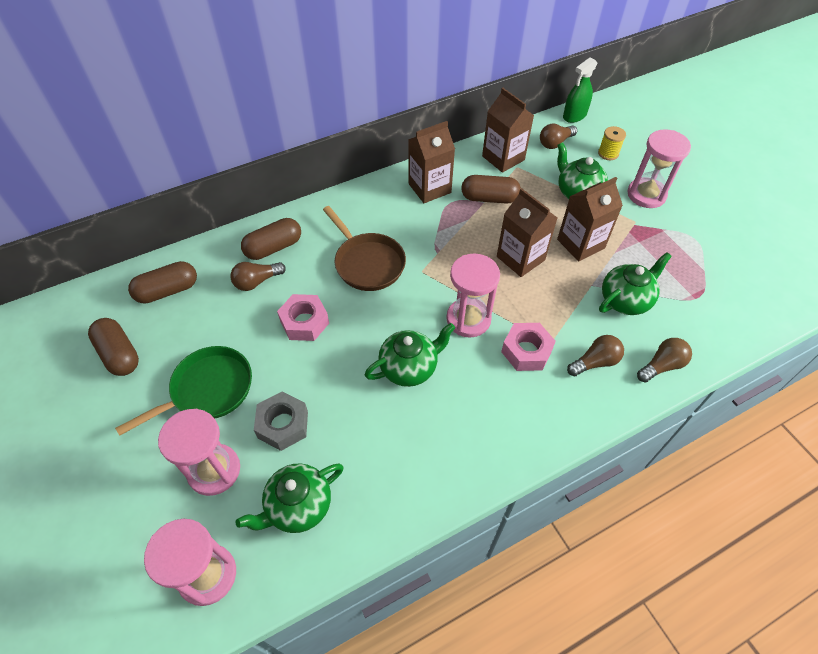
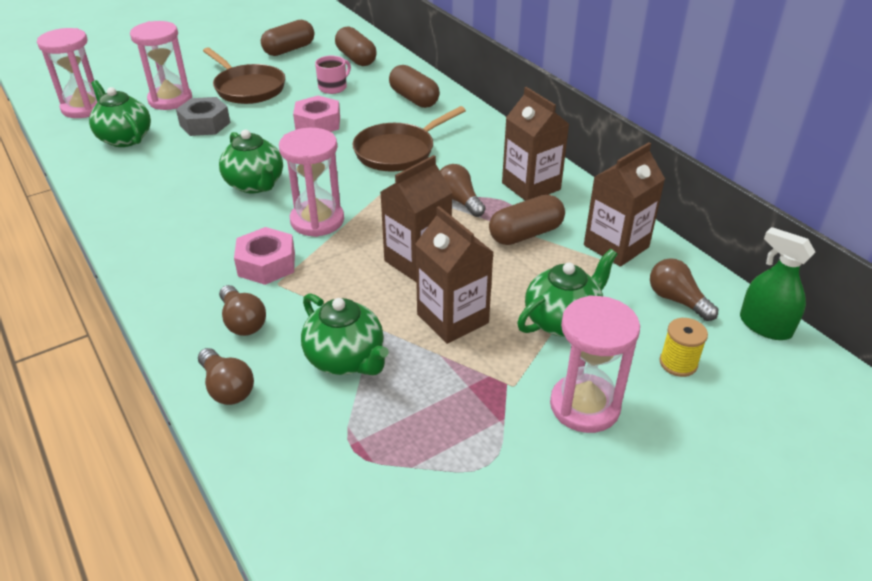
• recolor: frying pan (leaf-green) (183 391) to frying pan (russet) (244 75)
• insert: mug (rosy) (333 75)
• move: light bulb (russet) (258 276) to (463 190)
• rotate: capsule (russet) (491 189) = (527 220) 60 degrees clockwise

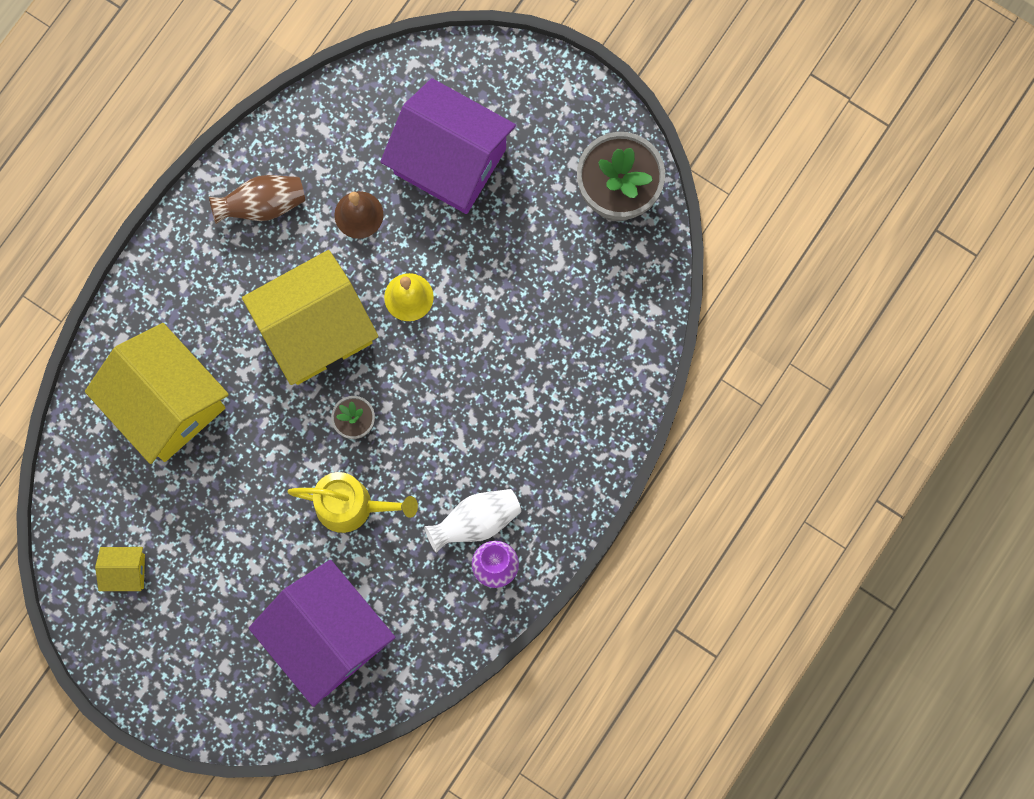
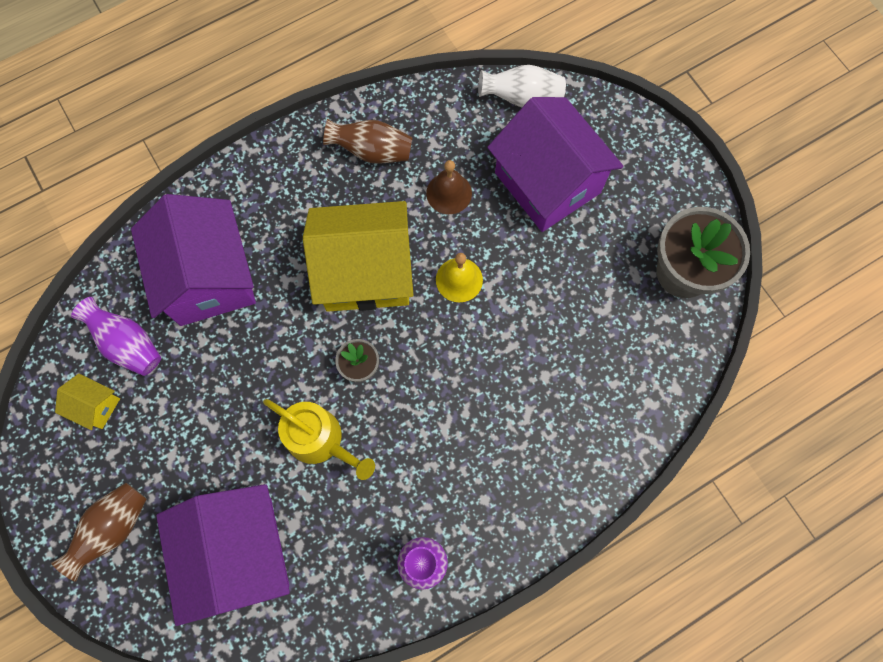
• insert: vase (russet) (99 532)
• insert: vase (royal purple) (116 336)
• recolor: toy house (bright yellow) (157 393) to toy house (royal purple) (193 260)
• move: vase (pure white) (472 521) to (522 86)

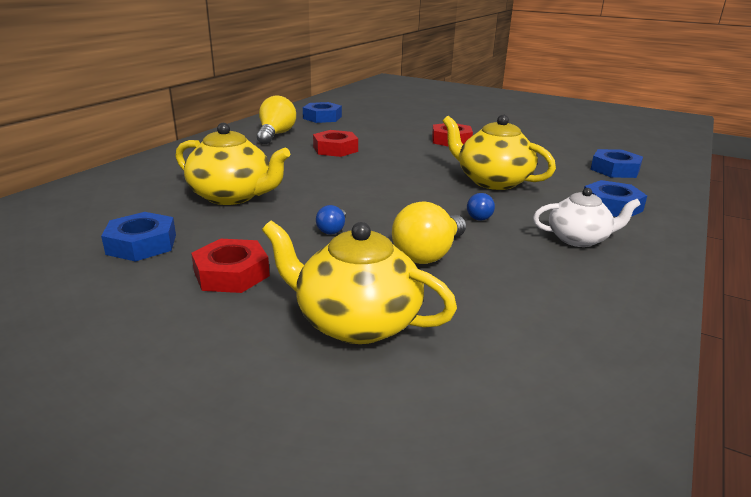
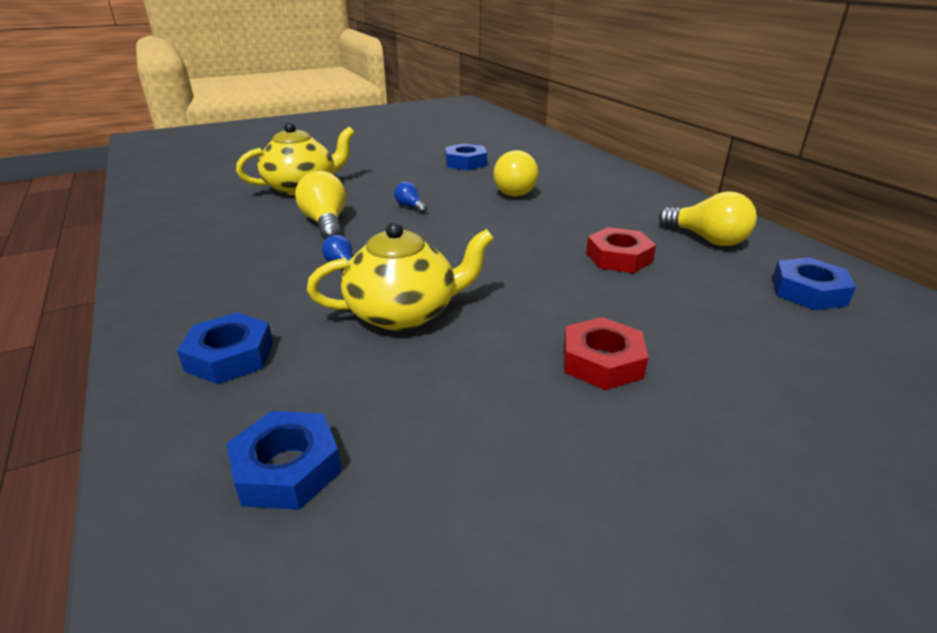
• replace: tea pot (bright yellow) (232 164) to light bulb (bright yellow) (515 173)
• delete: nut (crimson) (230 266)
• delete: tea pot (pure white) (587 217)

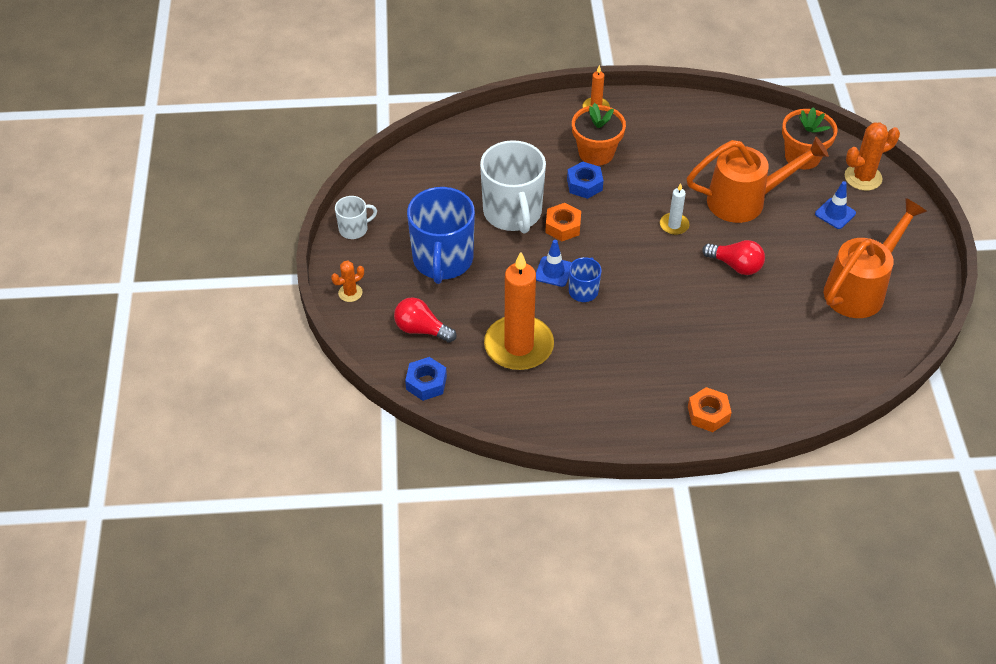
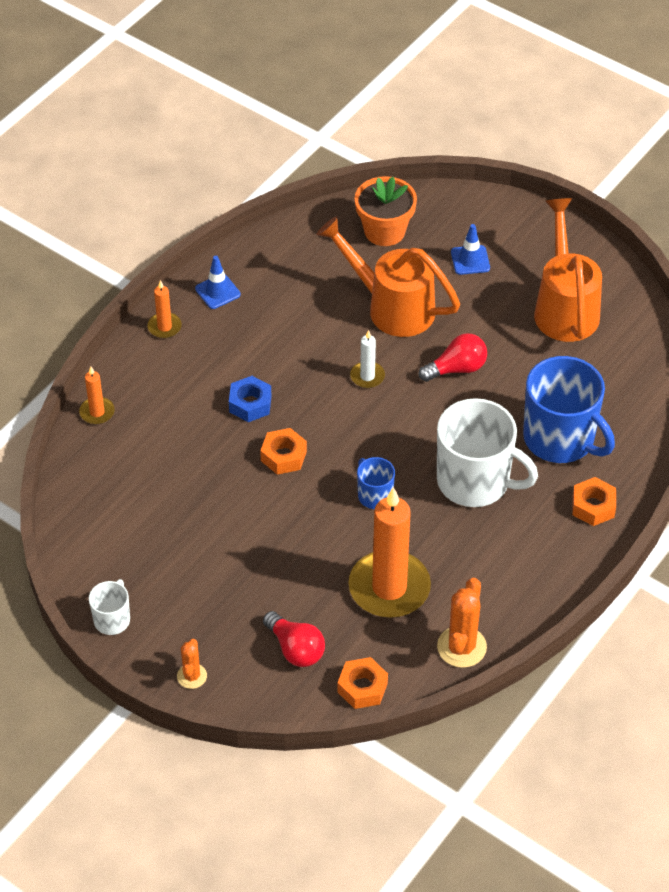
• insert: wax candle (orange) (97 395)
• move: safety cone (blue) (553 263) to (218 282)
• rotate: light bulb (crimson) (425 320) = (294 639) 105 degrees counterclockwise
• rotate: watering pot (orange) (757 179) = (388 276) 90 degrees counterclockwise
• recolor: nut (blue) (426 379) to nut (orange) (363 683)
• move: mug (pure white) (513 186) to (487 452)
• move: saguaro cactus (orange) (872 156) to (462 623)
• move: mug (blue) (441 235) to (569 409)
• delete: potted plant (orange) (599 134)

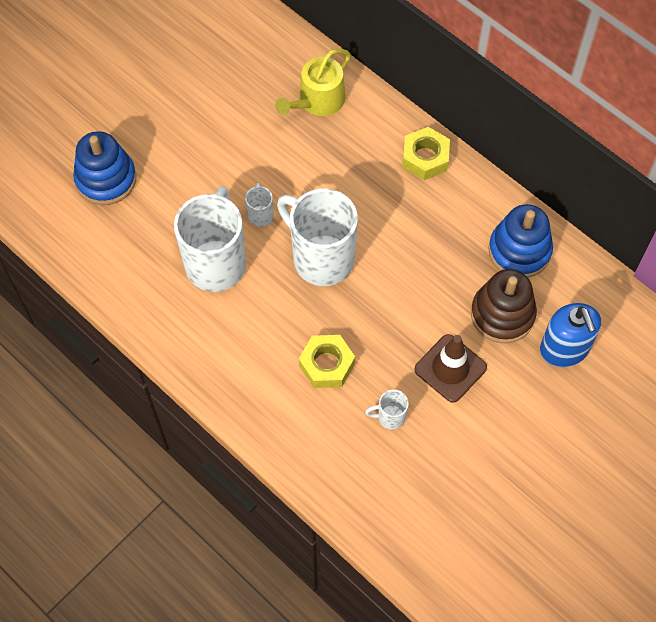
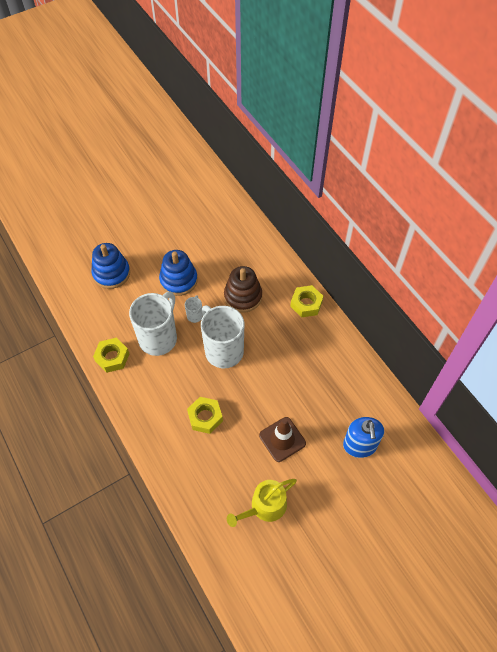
• insert: nut (bright yellow) (111 355)
• move: ring stacker (blue) (520 241) to (178 273)
• move: ring stacker (russet) (504 306) to (243 289)
• move: watering pot (bright yellow) (313 82) to (262 503)
• delete: mug (pure white) (387 410)

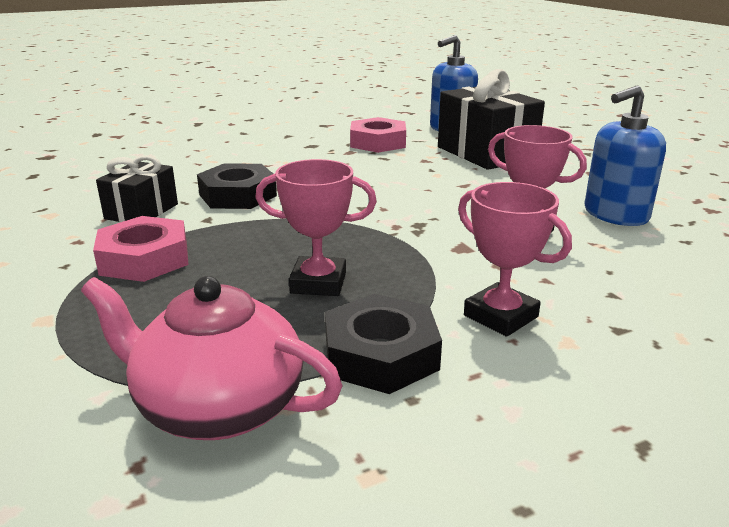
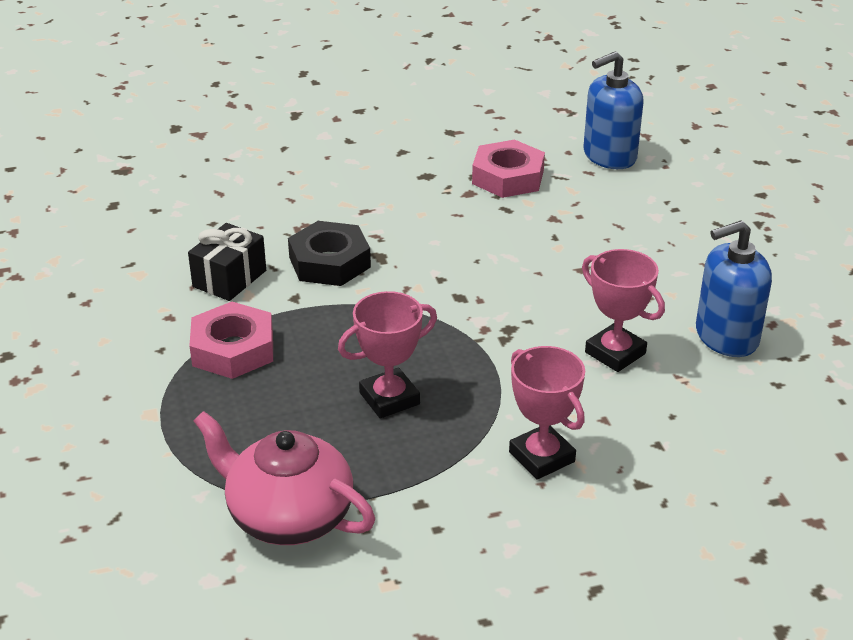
• rotate: award cup (rosy) (316 227) = (387 355) 45 degrees counterclockwise
• delete: nut (jet-black) (383 344)
• delete: present (jet-black) (491 119)

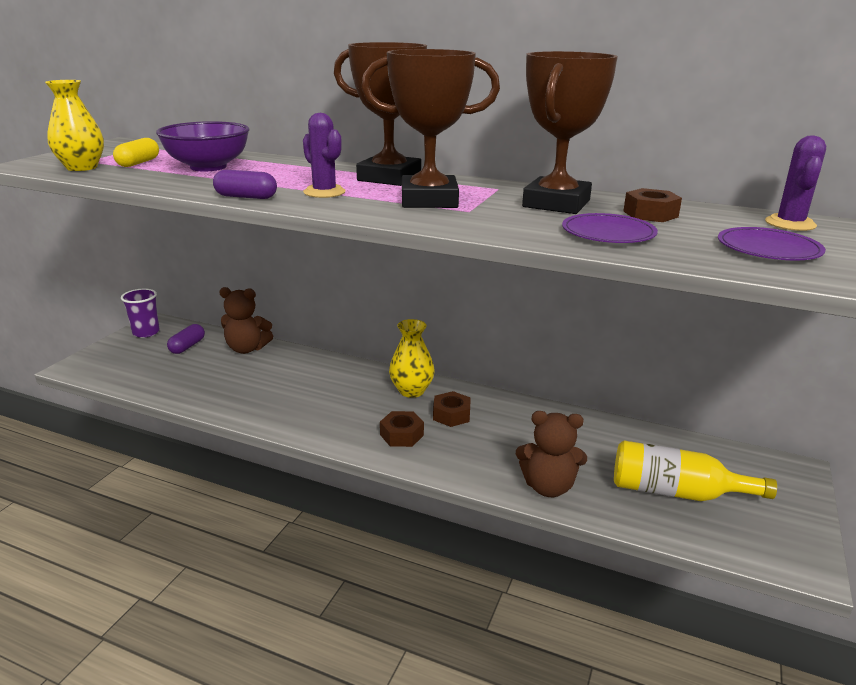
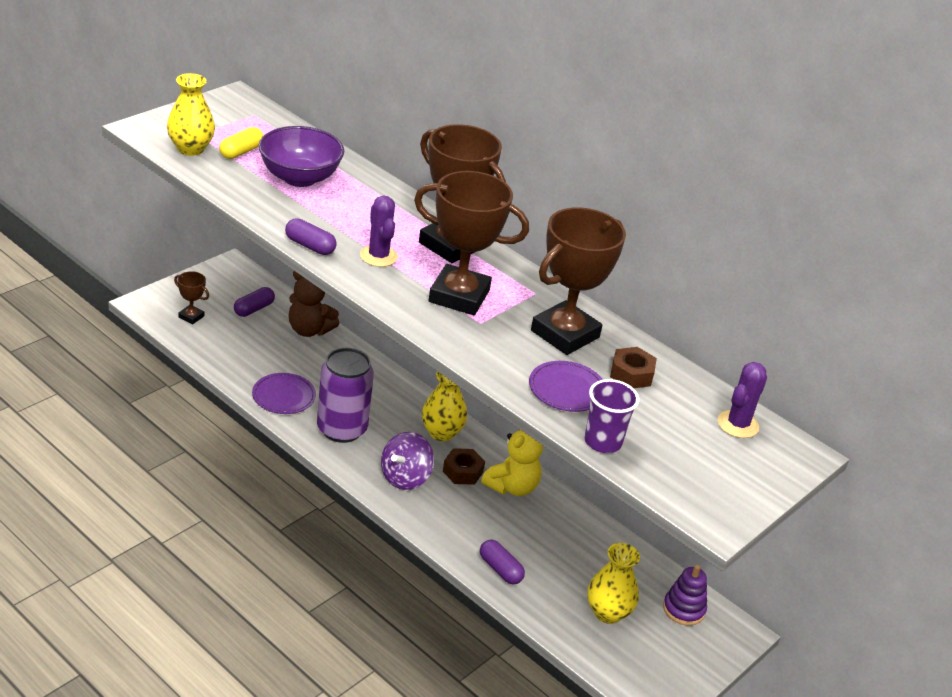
• insert: award cup (russet) (191 297)
• move: dinner plate (royal purple) (772 244) to (284 393)
• insert: tin (royal purple) (345 395)
• replace: nut (russet) (402 429) to toy top (royal purple) (407 461)
• replace: stuffed bear (russet) (551 454) to capsule (royal purple) (502 562)
• insert: stuffed bear (bright yellow) (512 463)
• move: cup (royal purple) (140 313) to (612 416)
• replace: bottle (bright yellow) (695 471) to vase (bright yellow) (613 583)
• insert: ring stacker (royal purple) (685 595)

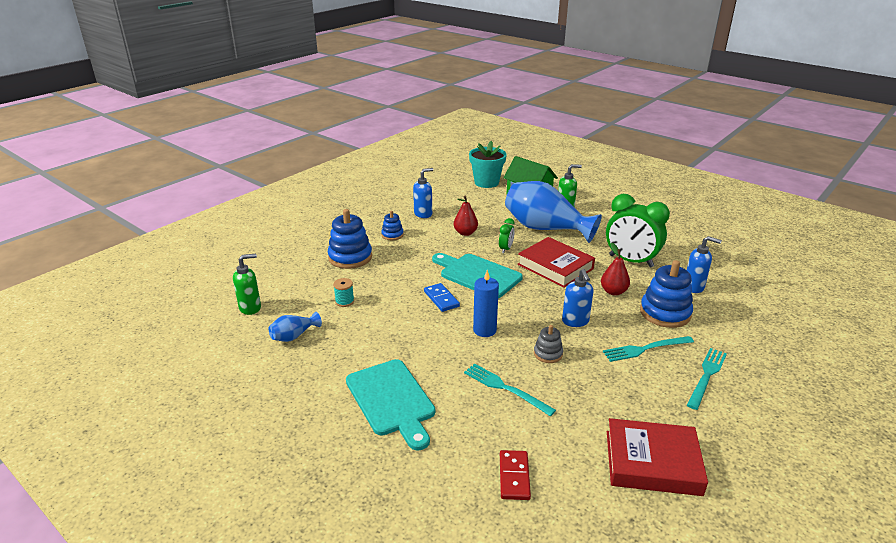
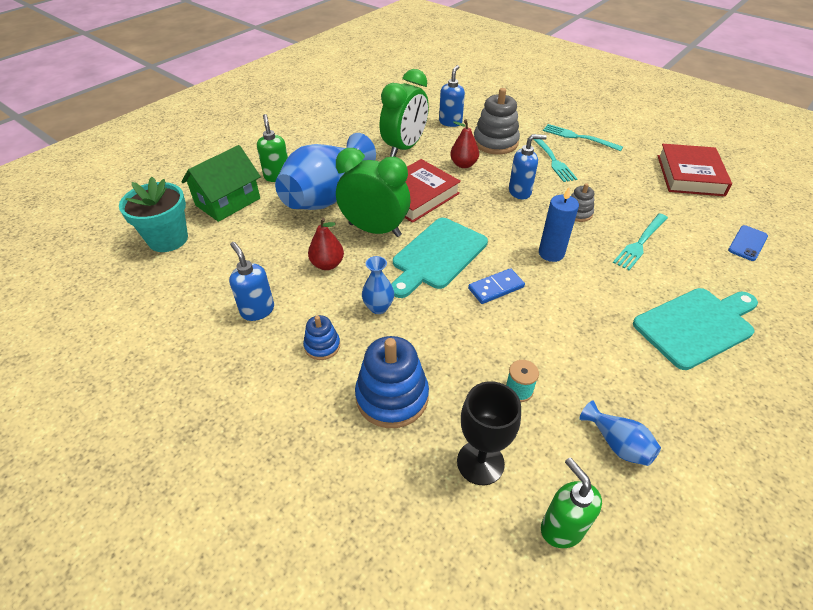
• resize: clock (leaf-green) (507 235) = (373 192) x2.18
• insert: vase (blue) (378 285)
• insert: chalice (jet-black) (489 433)
• recolor: ring stacker (blue) (666 294) to ring stacker (gray) (497 121)
• replace: domino piece (crimson) (515 475) to phone (blue) (748 243)

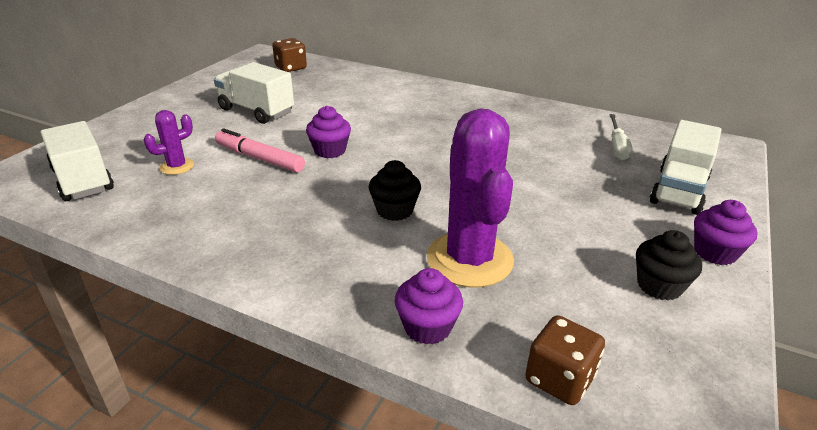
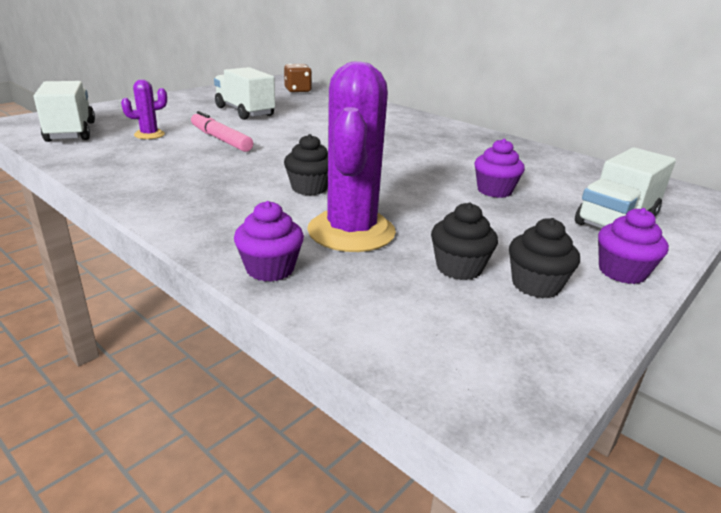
• insert: fairy cake (jet-black) (464 241)
• move: fairy cake (royal purple) (328 132) to (499 168)
• delete: dice (russet) (565 360)
• delete: flat screwdriver (pure white) (621 137)

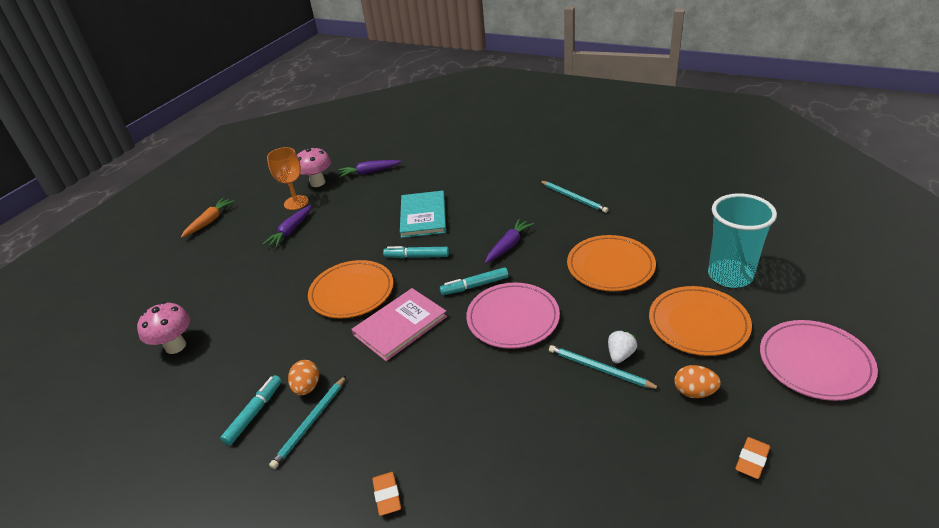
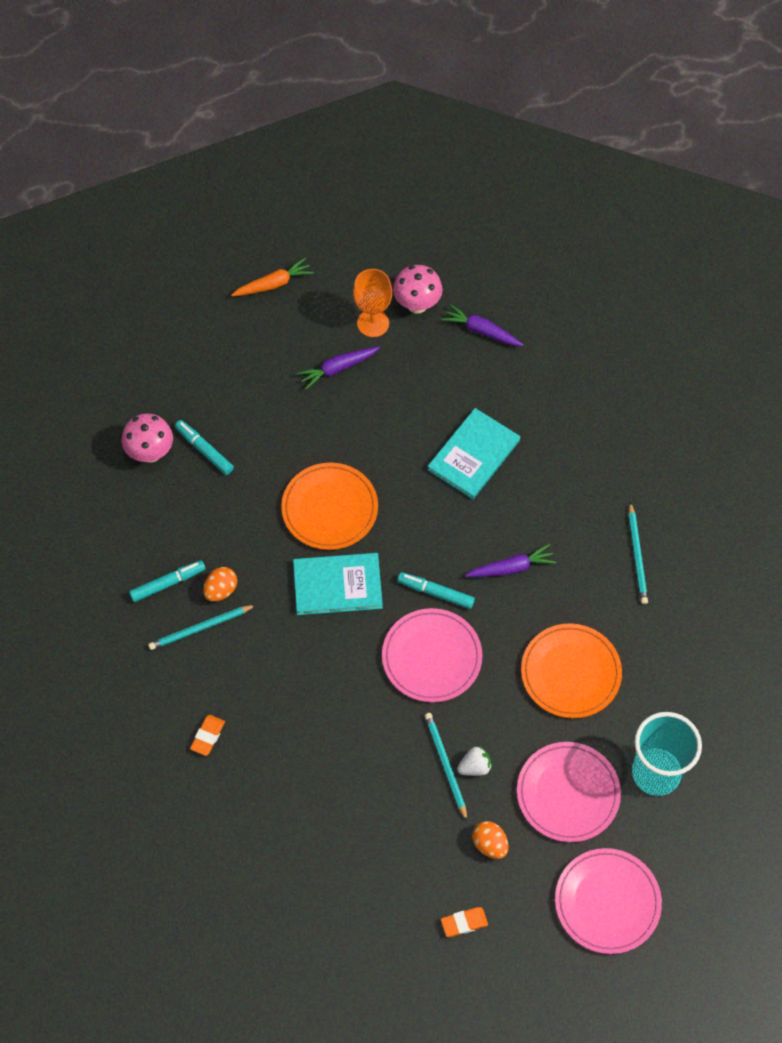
• move: marker (turquoise) (416 252) to (204 447)
• recolor: hardback (rosy) (399 324) to hardback (turquoise) (338 584)
• recolor: dinner plate (orange) (700 321) to dinner plate (rosy) (569 792)

